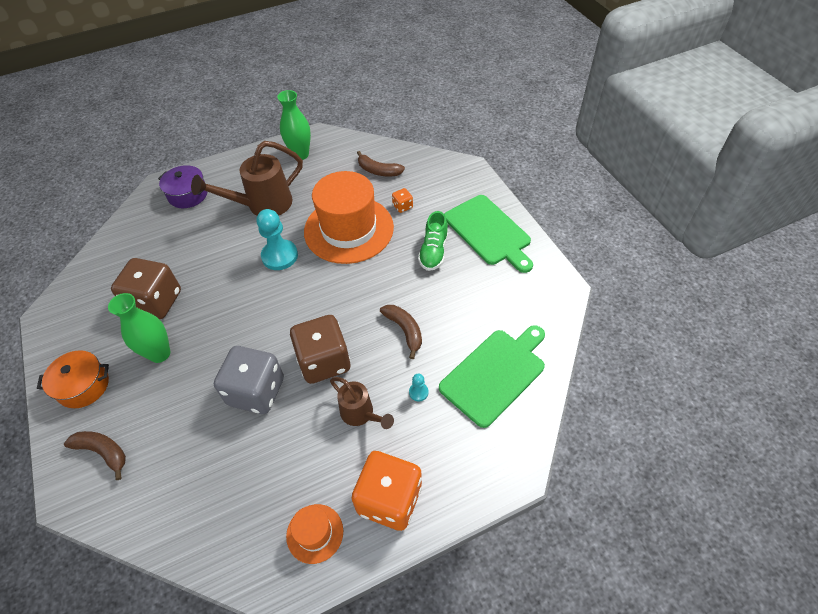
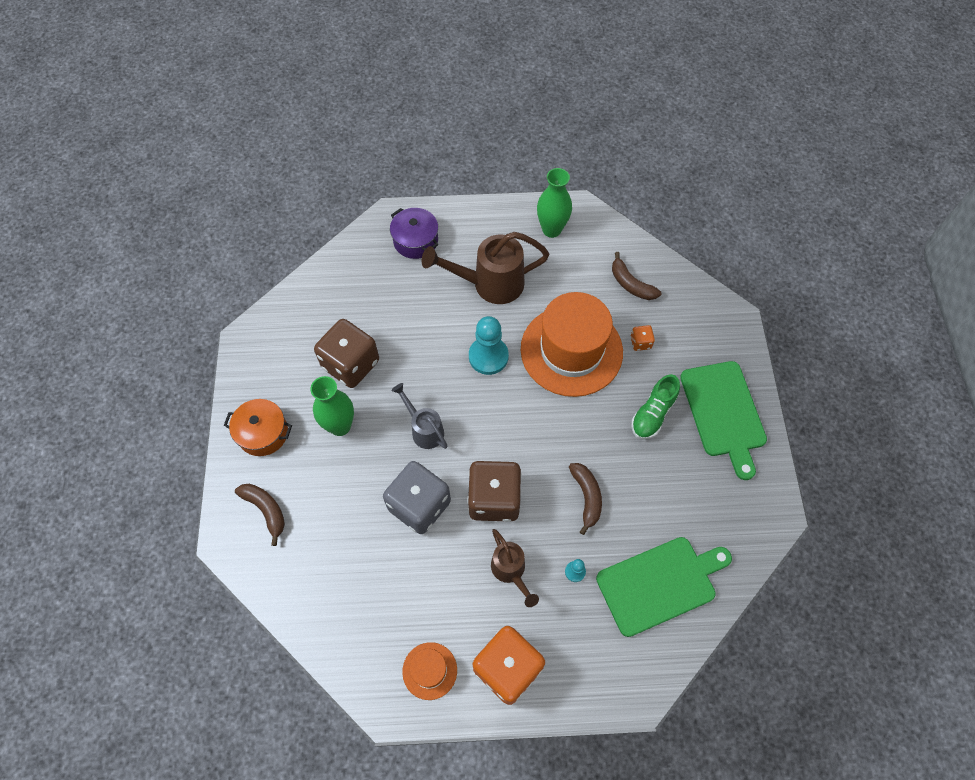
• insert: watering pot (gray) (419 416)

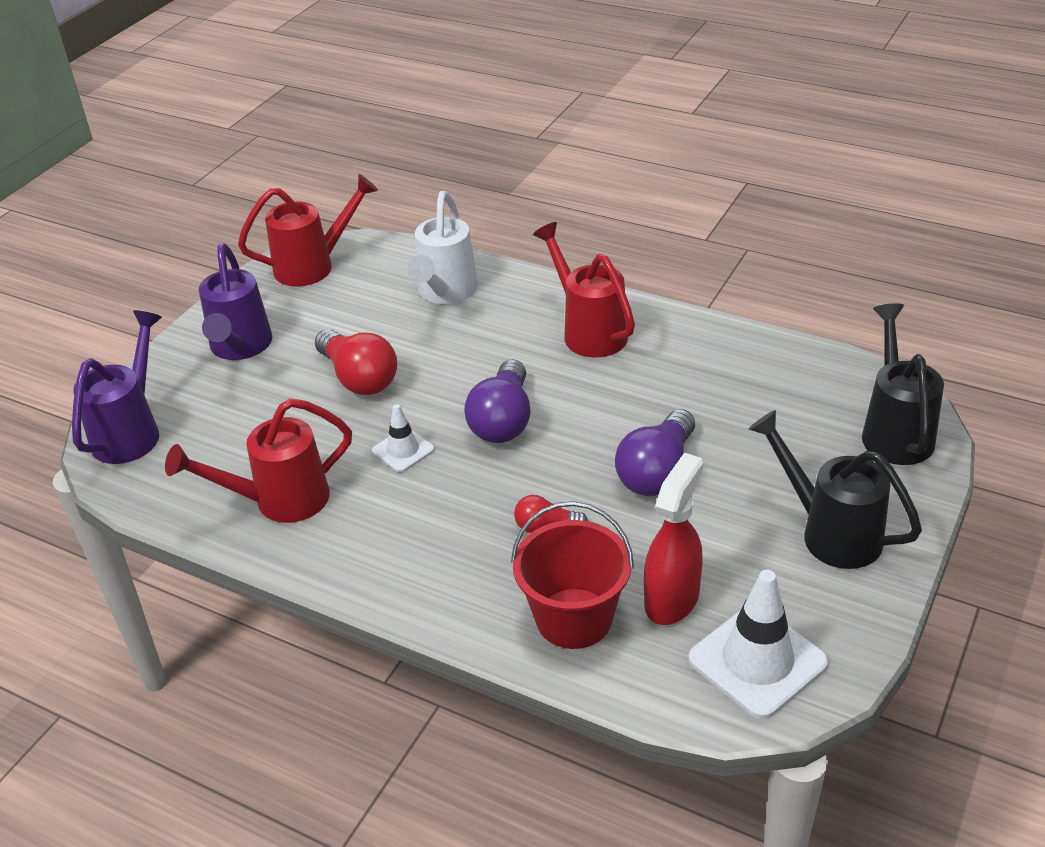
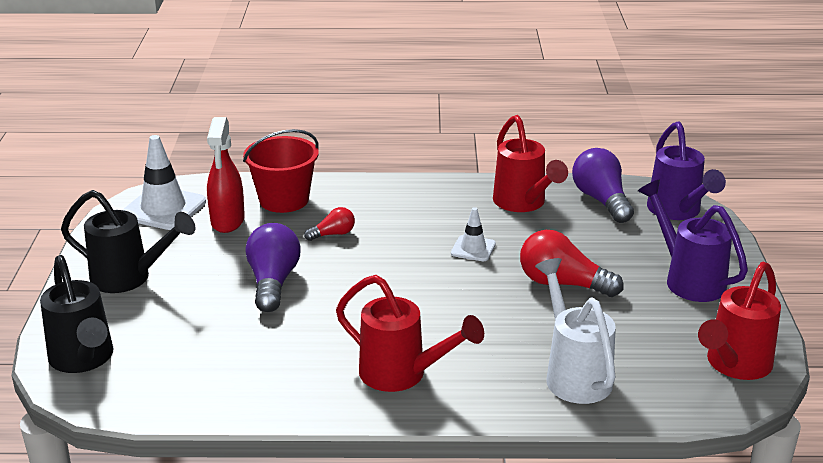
• rotate: watering pot (crimson) (258 460) = (530 163) 120 degrees clockwise
• move: light bulb (royal purple) (497 401) to (603 185)

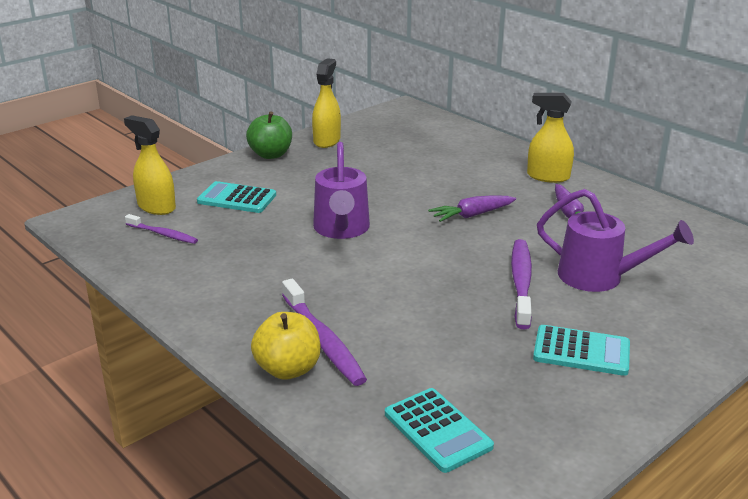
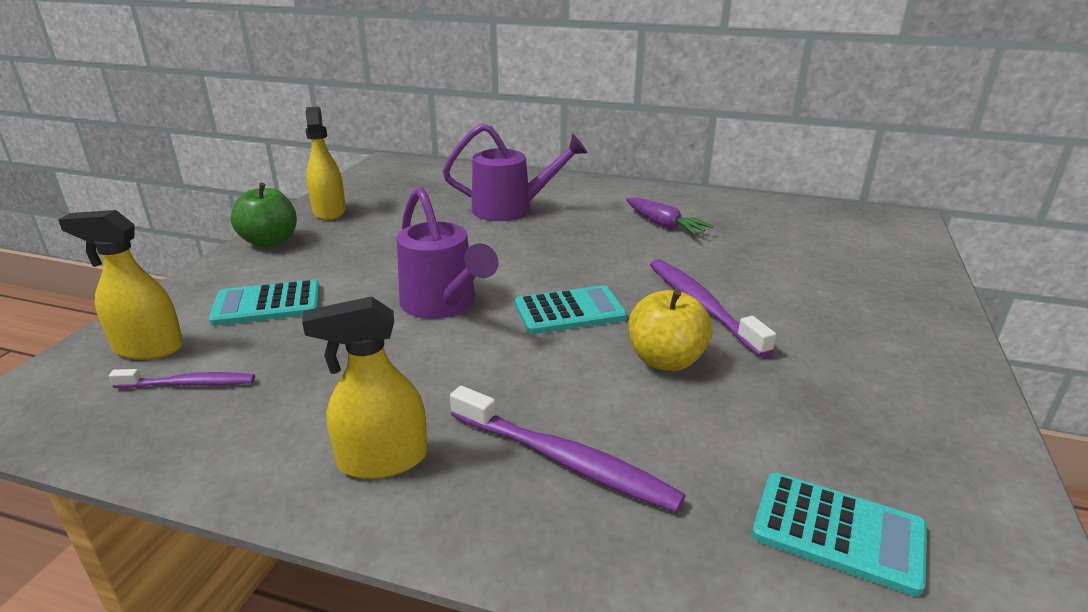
• move: spray cleaner (bright yellow) (550 138) to (364 387)
• move: watering pot (royal purple) (615 240) to (515 172)
• move: calculator (turquoise) (581 350) to (571 309)
• move: toy apple (bright yellow) (286 346) to (671 330)
• delete: toy carrot (royal purple) (472 208)

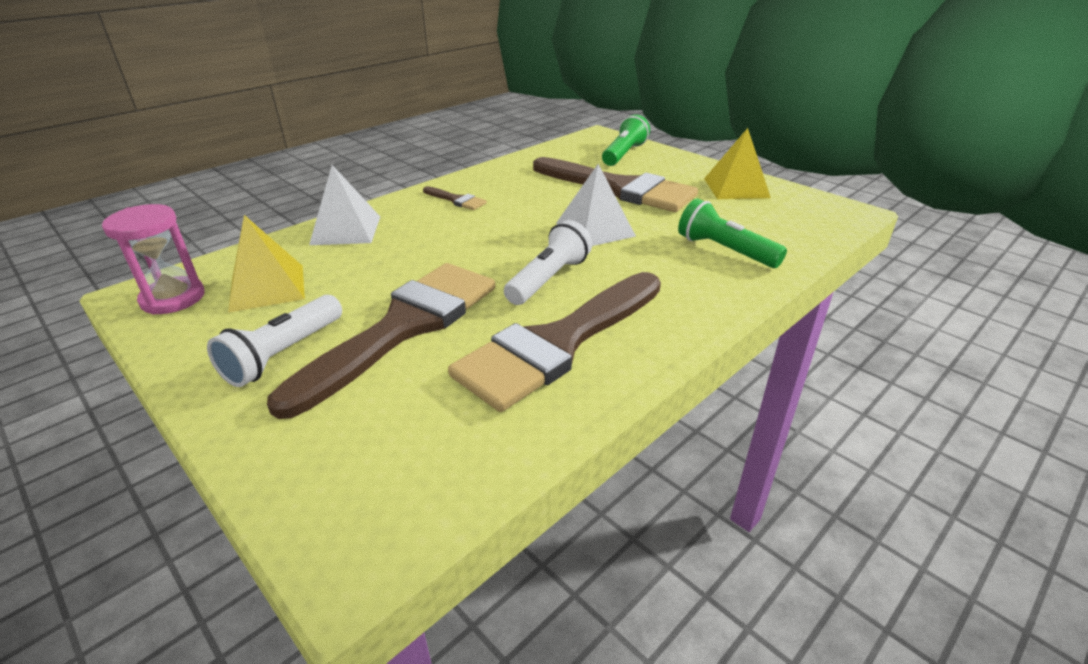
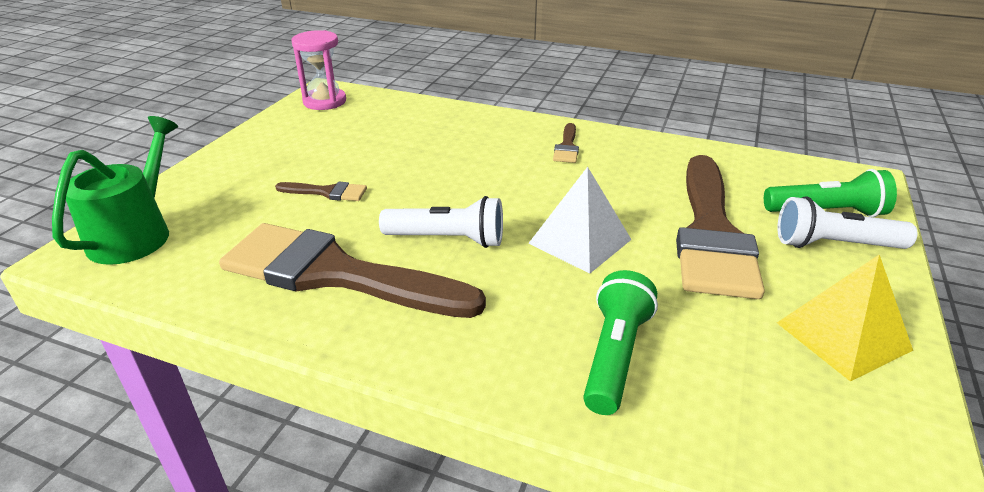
• insert: watering pot (leaf-green) (115 190)
• resize: paintbrush (russet) (381 341) = (321 191) x0.41
• move: pocket torch (pure white) (274 341) to (847 223)
• delete: solid pyramid (bright yellow) (266 264)
• delete: solid pyramid (pure white) (344 205)

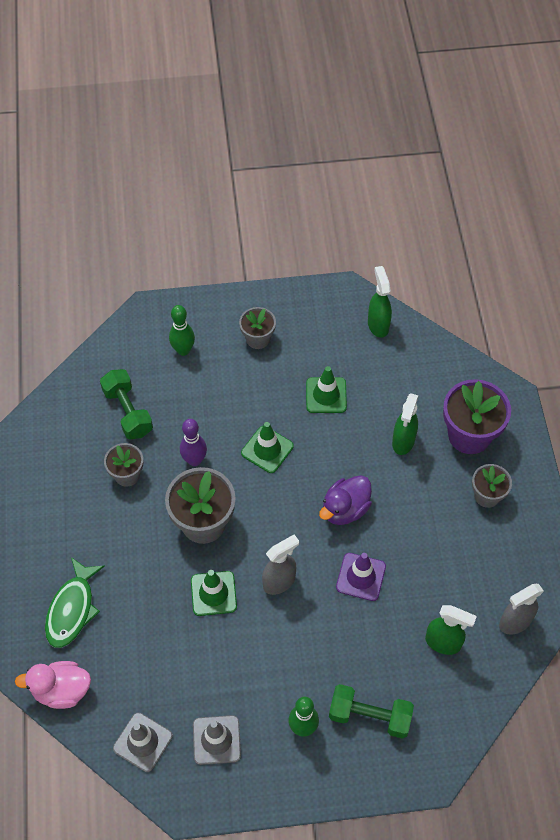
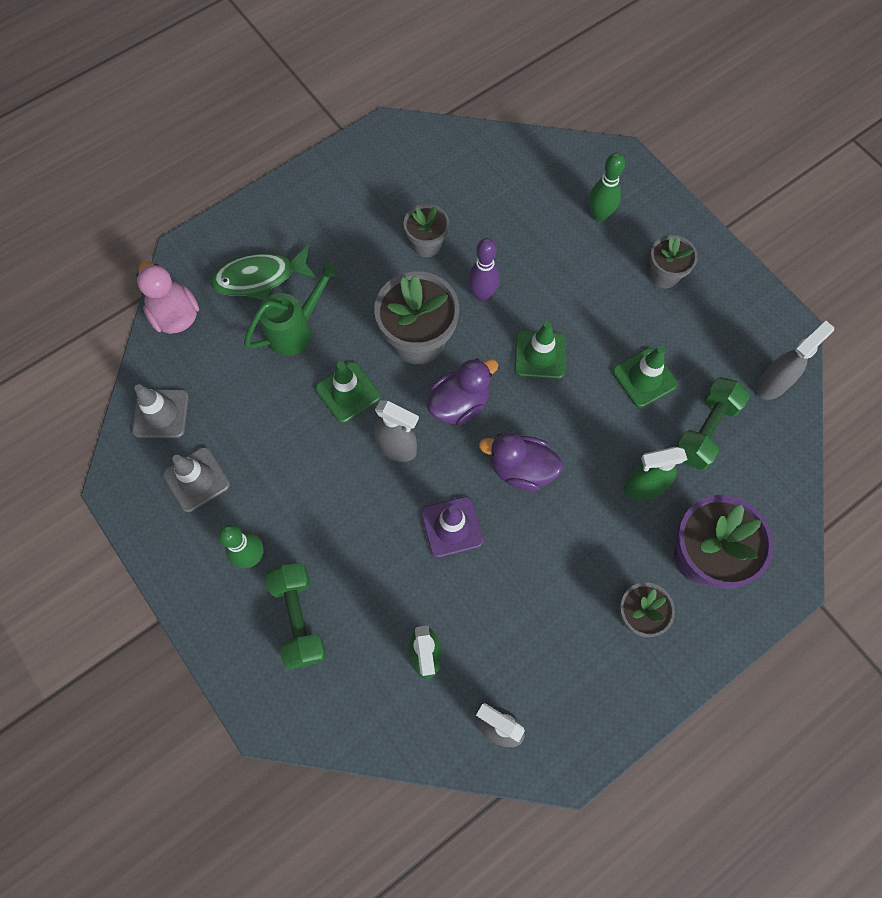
• insert: watering pot (leaf-green) (292 308)
• insert: duck (royal purple) (462 392)
• move: dumbbell (leaf-green) (126 404) to (712 423)
• recolor: spray cleaner (leaf-green) (380 302) to spray cleaner (gray) (795 360)

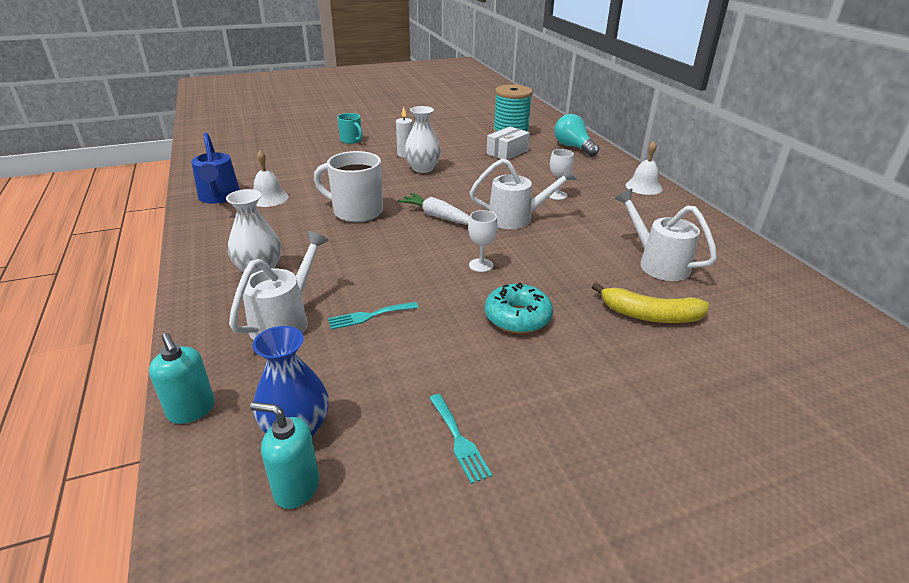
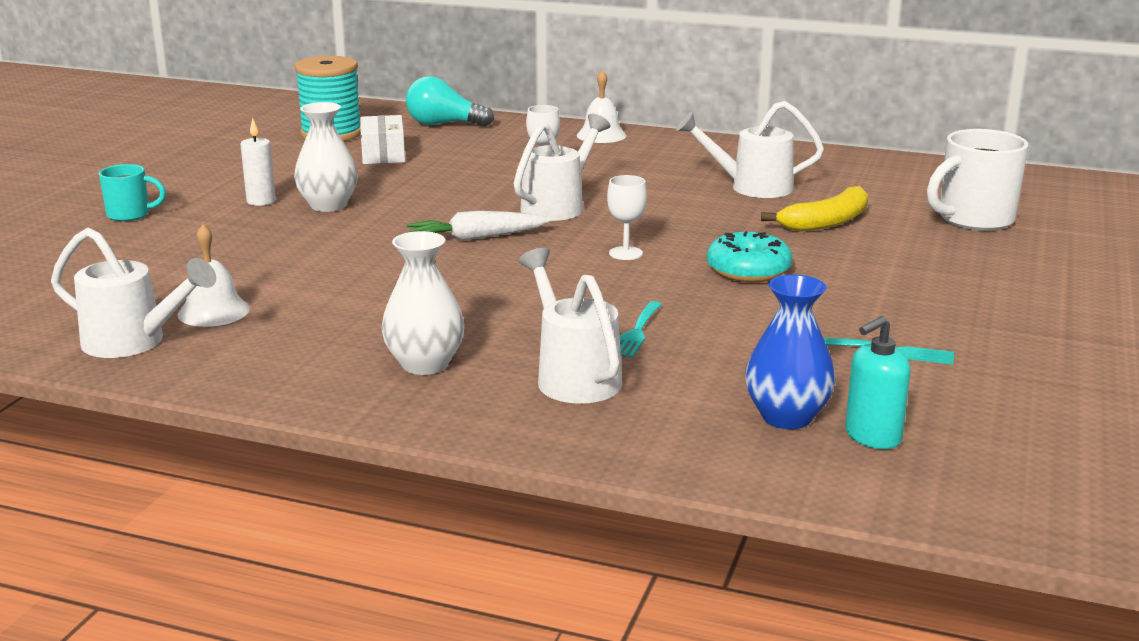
• recolor: watering pot (blue) (215 168) to watering pot (pure white) (133 293)
• move: mug (pure white) (348 186) to (978 180)
• delete: soap dispenser (turquoise) (182 378)

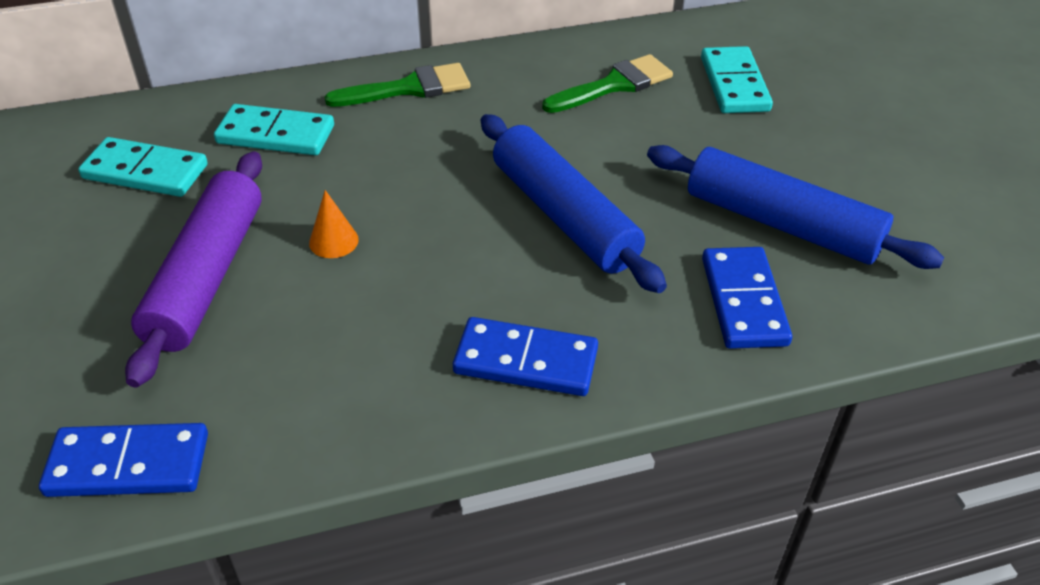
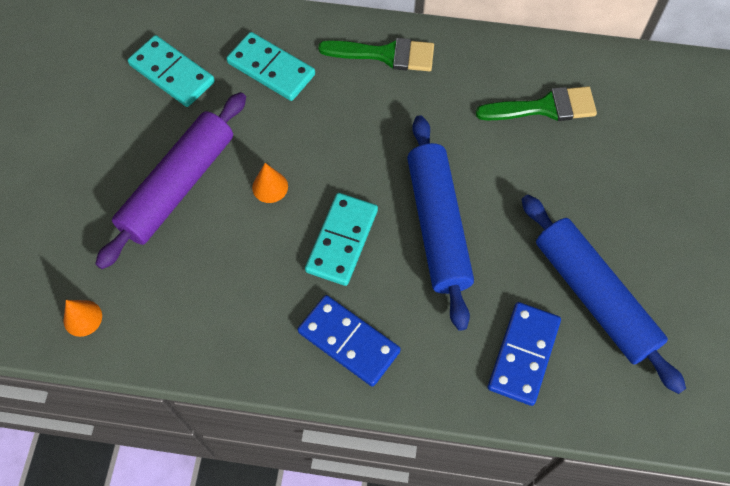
• replace: domino piece (blue) (123 460) to solid cone (orange) (82 318)
• move: domino piece (turquoise) (737 79) to (341 239)

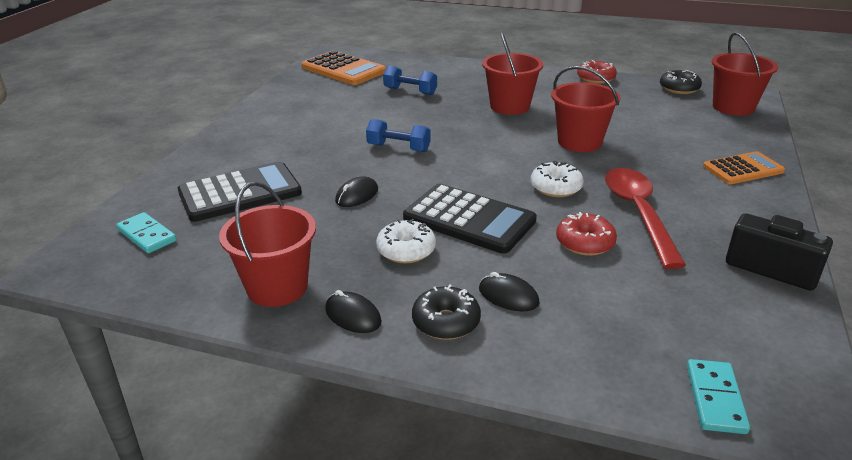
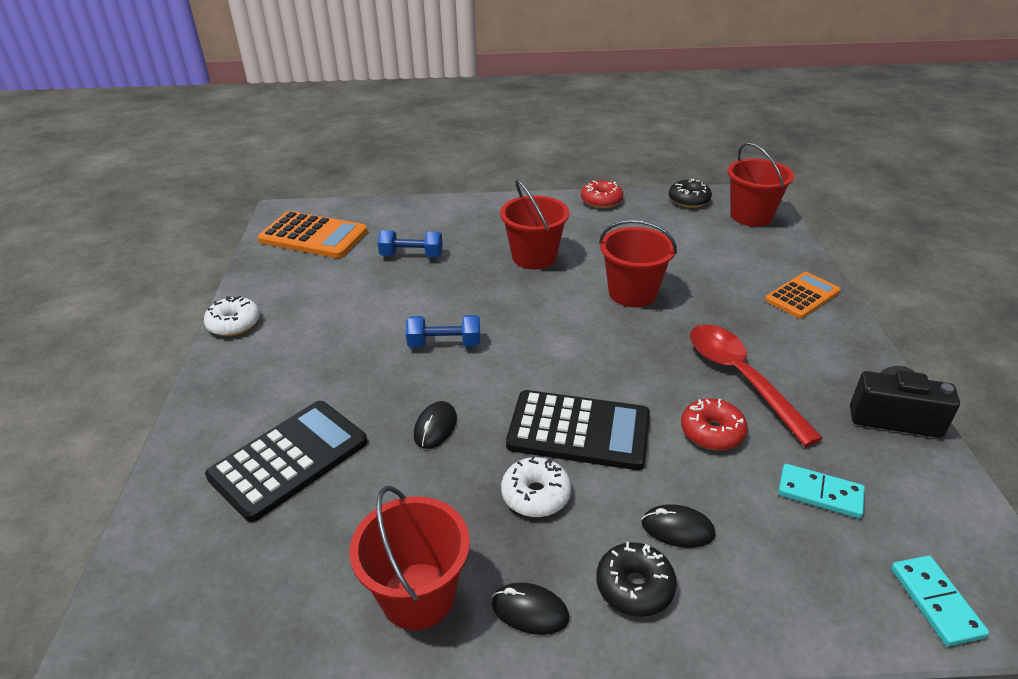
• move: donut (pure white) (557 179) to (232 316)
• move: domino piece (turquoise) (146 232) to (821 491)

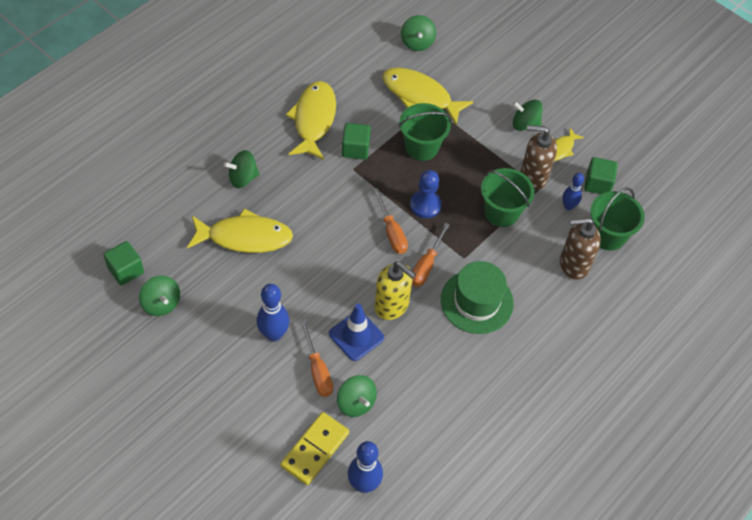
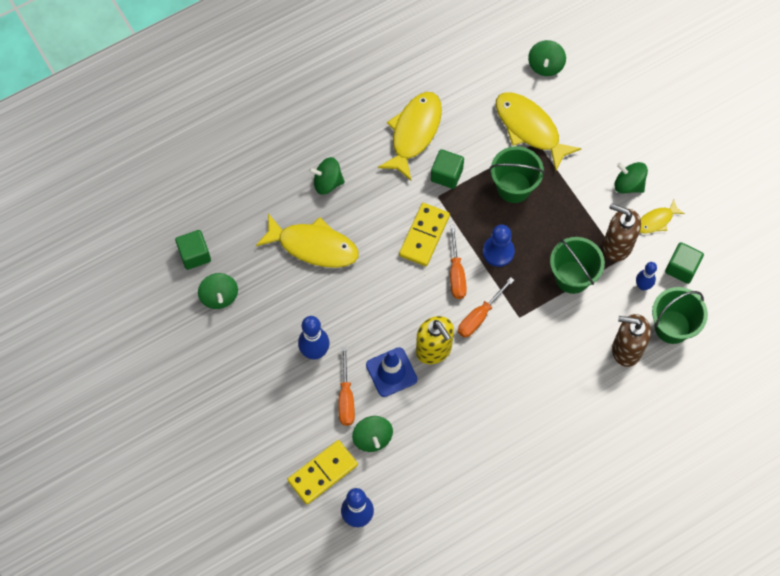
• insert: domino piece (bright yellow) (424 234)
• delete: top hat (leaf-green) (477 297)

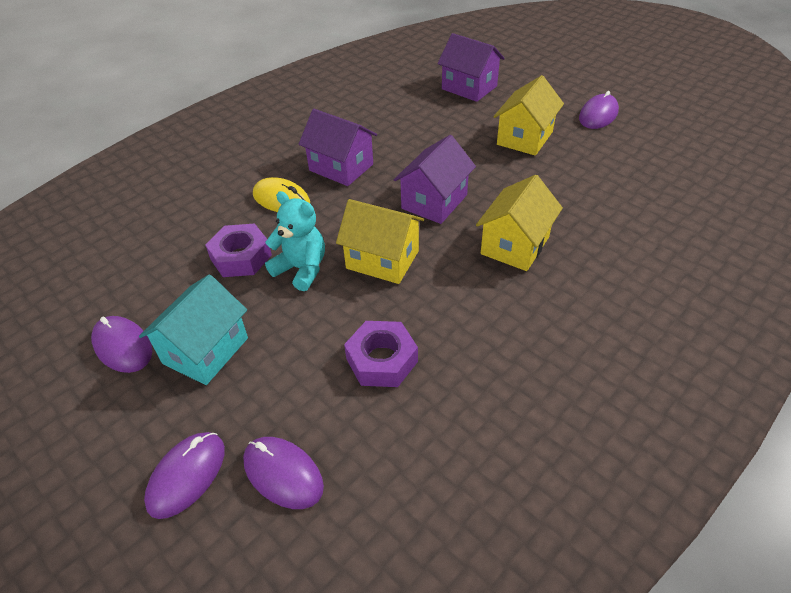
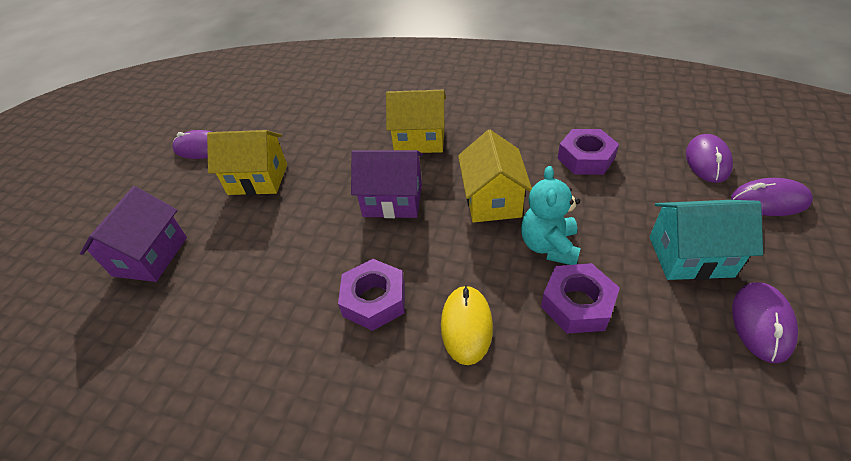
• replace: toy house (royal purple) (338 147) to nut (royal purple) (371 295)

